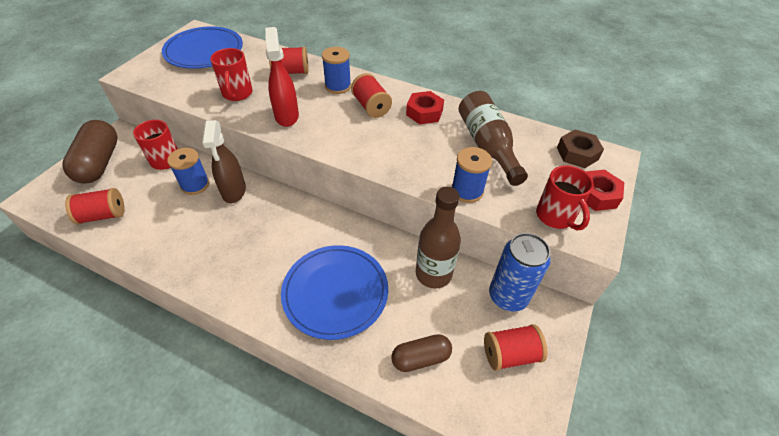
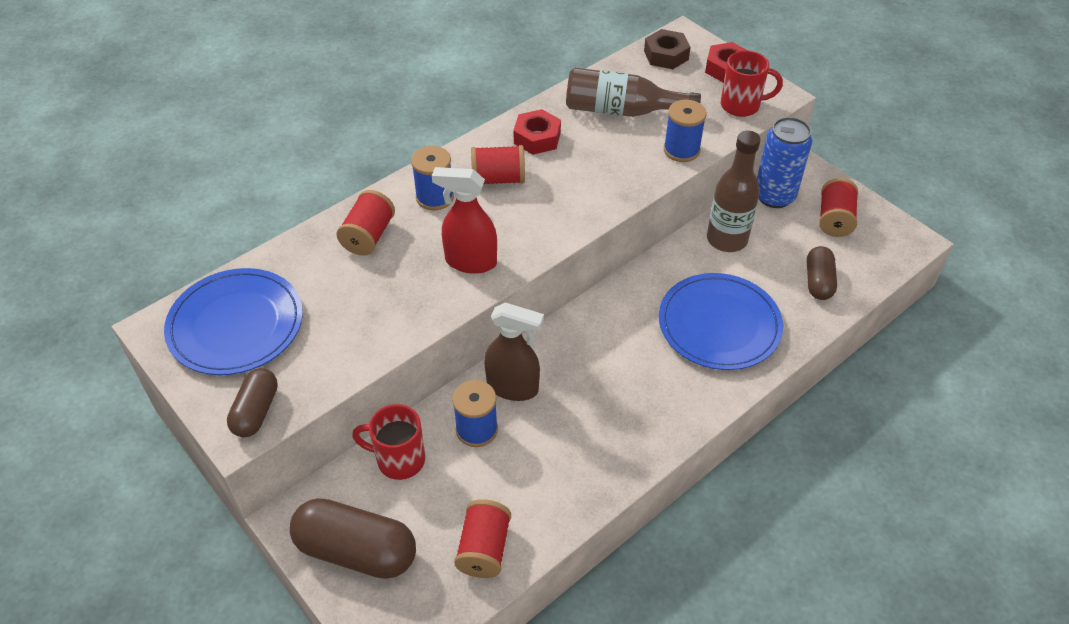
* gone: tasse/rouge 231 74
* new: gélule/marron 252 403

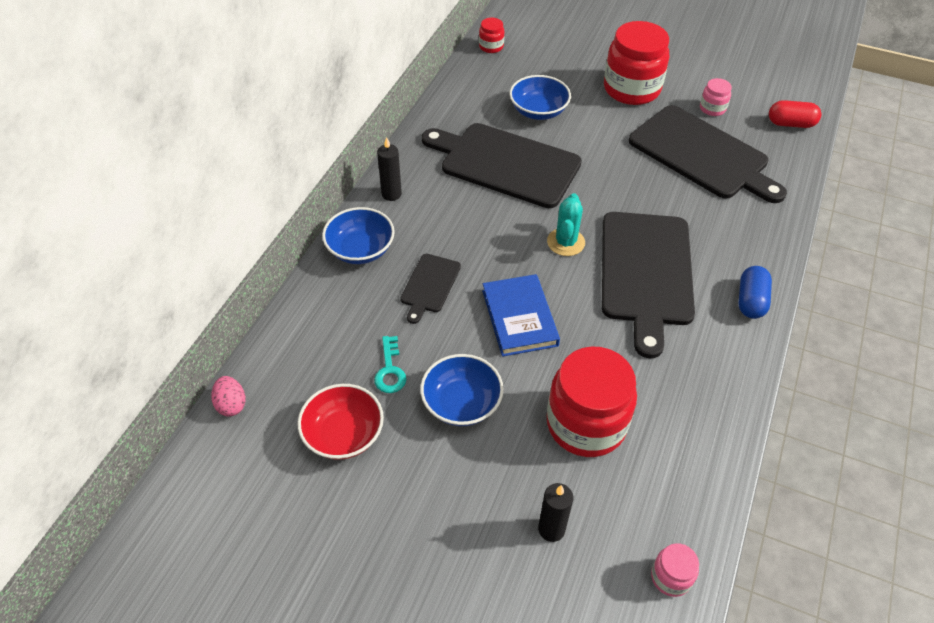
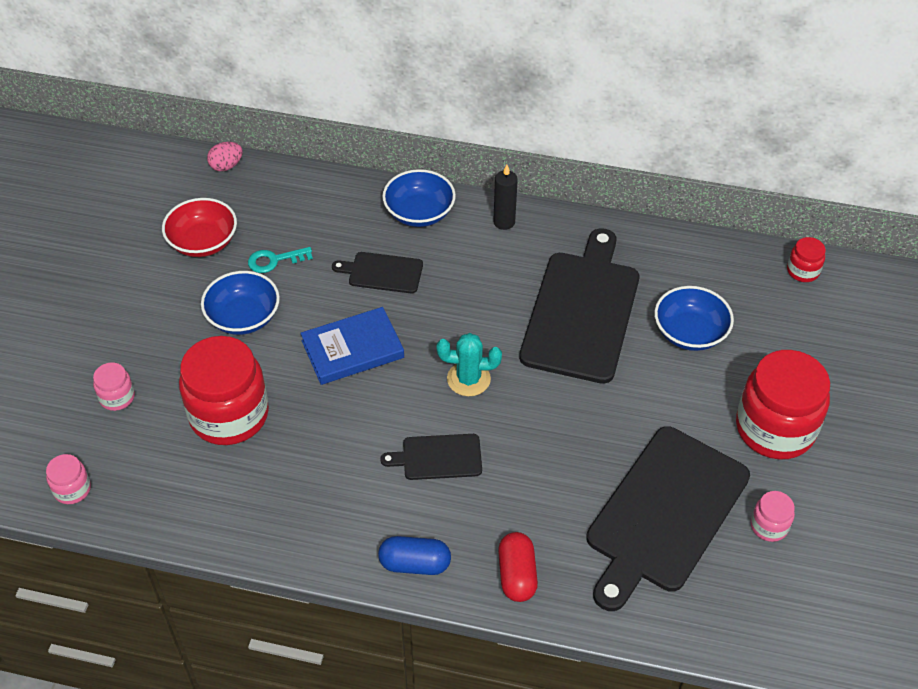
* shifted: gélule/rouge 795 114 to 518 567
* scaled: planche à découper/noir 648 285 = 431 457 x0.48
* swapped: bougie/noir 555 512 to bocal/rose 114 387

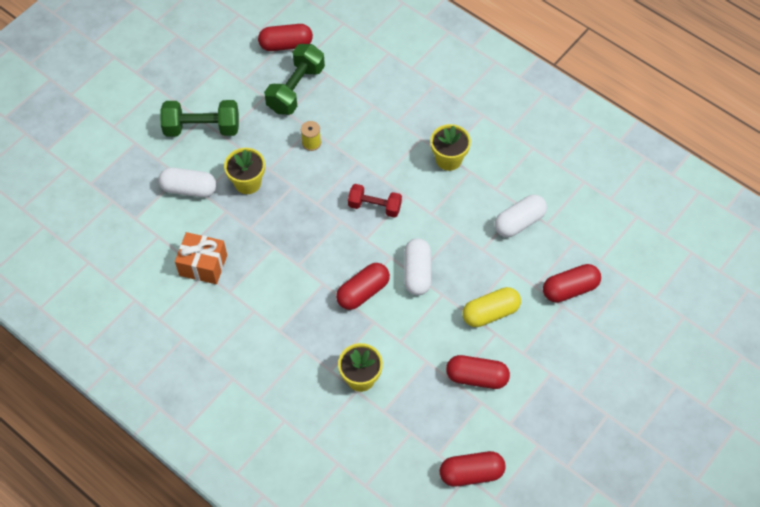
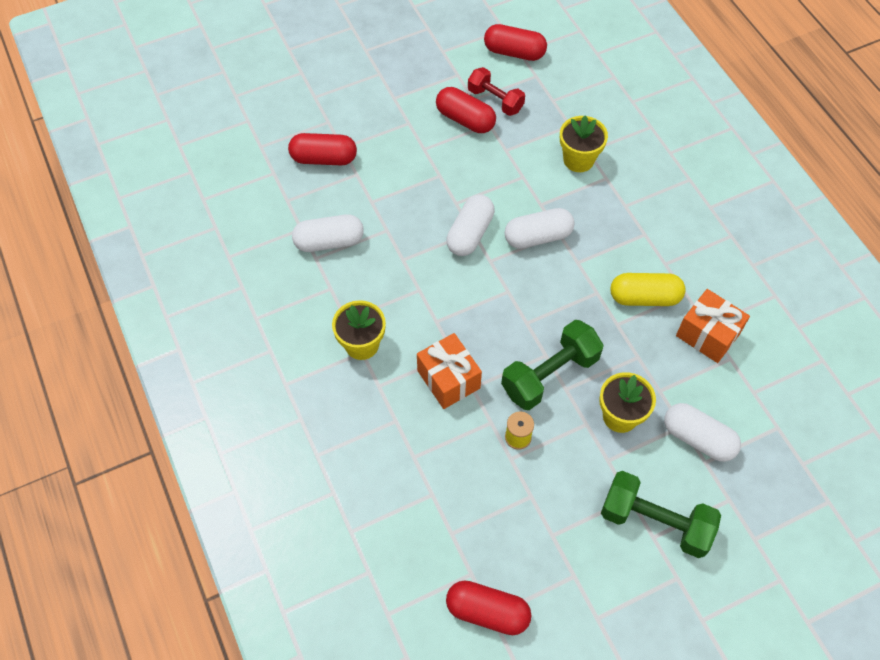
* shifted: haltère/vert 294 79 to 552 365
* shifted: haltère/rouge 375 201 to 496 91
* repainted: gélule/rouge 363 286 to gélule/blanc 540 228
* shifted: gélule/jaune 491 307 to 648 289
* new: cadeau/orange 449 371

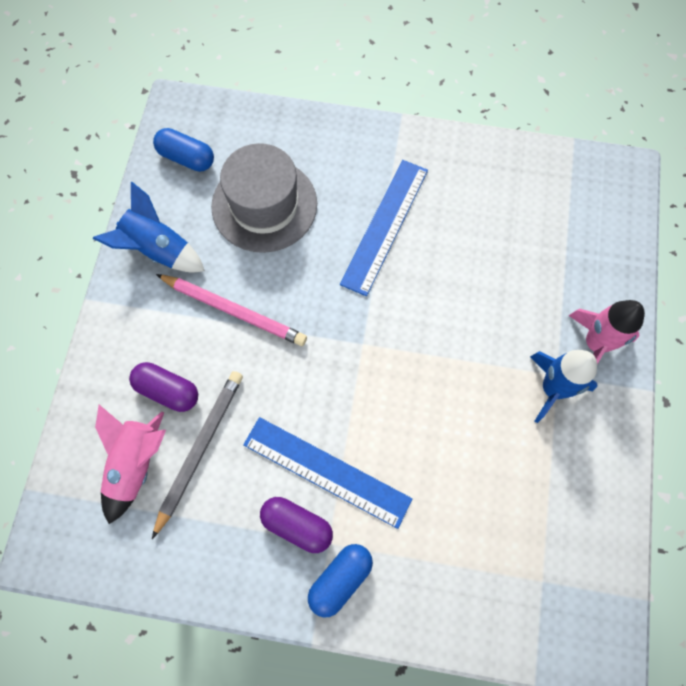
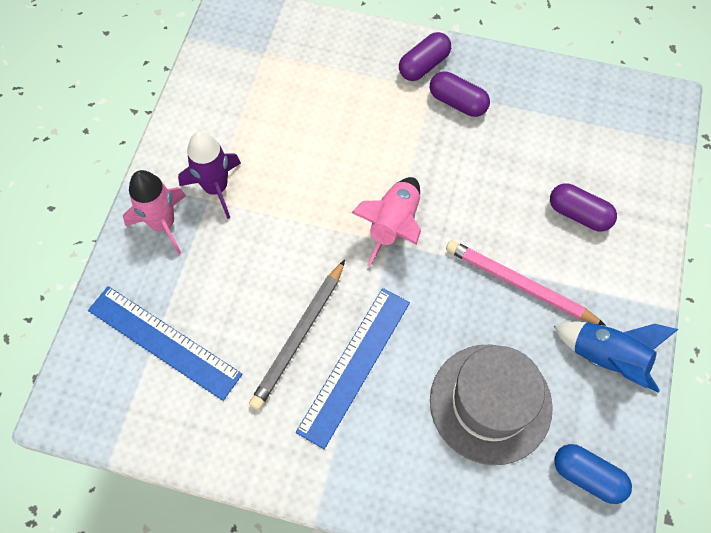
* repainted: fusée/bleu 563 386 to fusée/violet 209 175
* shifted: crayon/gris 197 455 to 297 335
* shifted: fusée/rose 130 464 to 386 222
* shifted: règle/bleu 328 473 to 165 343
* repainted: gélule/bleu 340 581 to gélule/violet 425 56

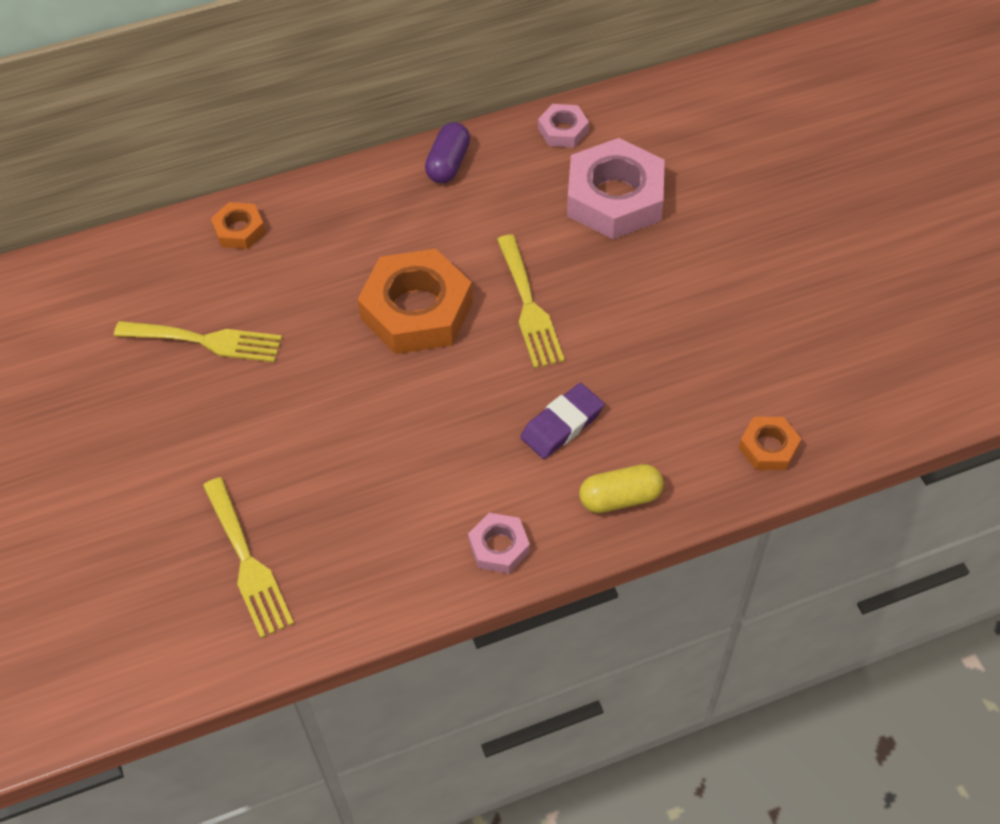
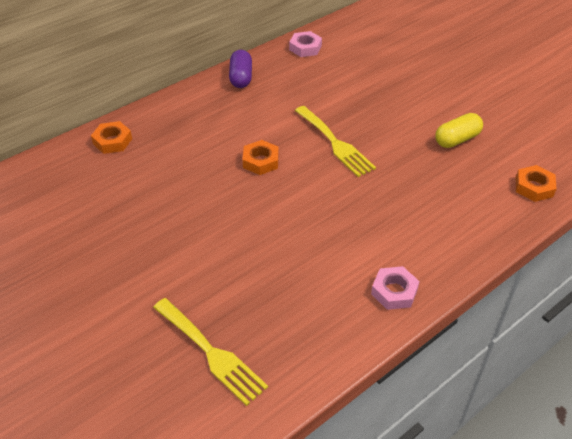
* gone: écrou/rose 616 188
* scaled: écrou/orange 415 301 = 261 157 x0.49
* gone: fourchette/jaune 198 341
* gone: gomme/violet 562 421
* shifted: gélule/jaune 621 488 to 459 130

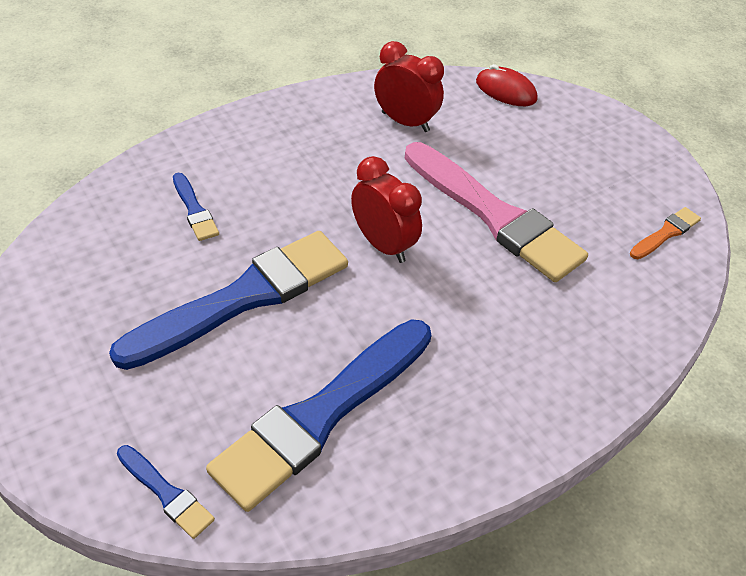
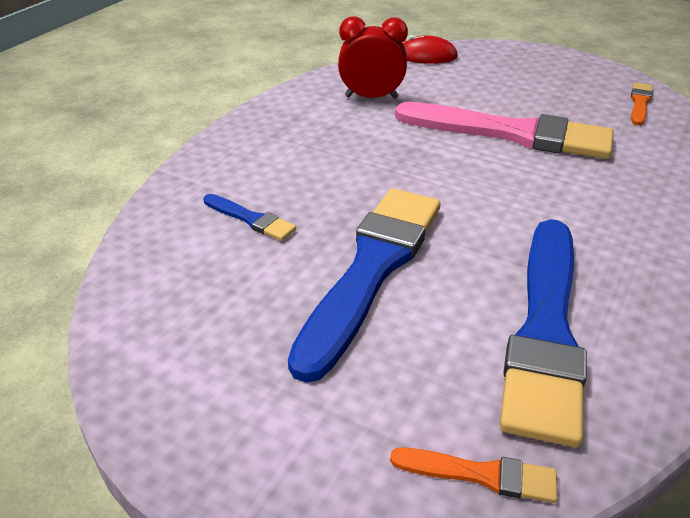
* gone: réveil/rouge 386 209
* repainted: pinceau/bleu 166 492 to pinceau/orange 473 475

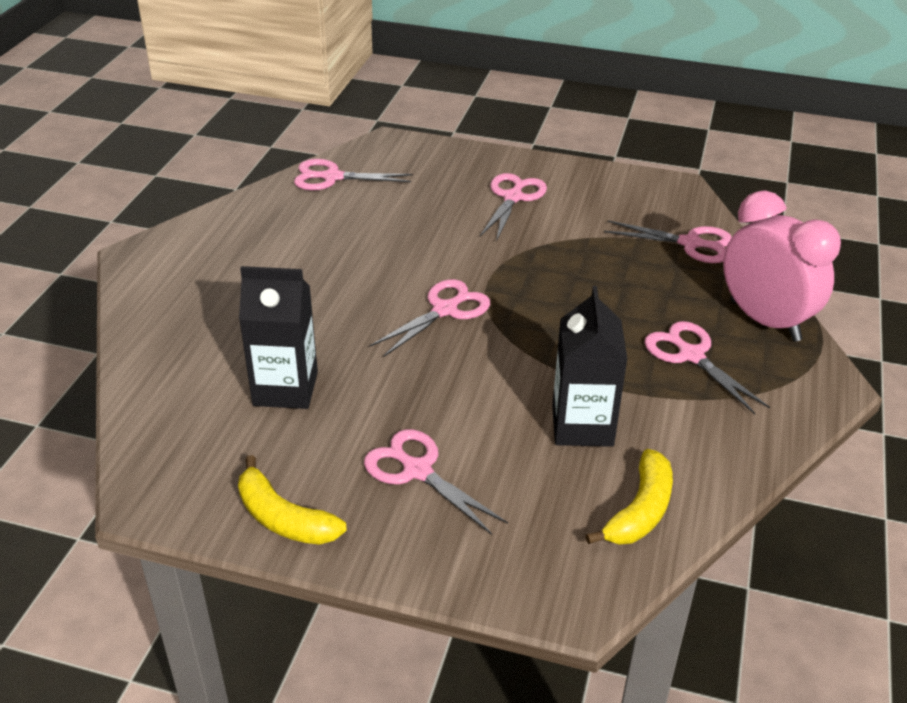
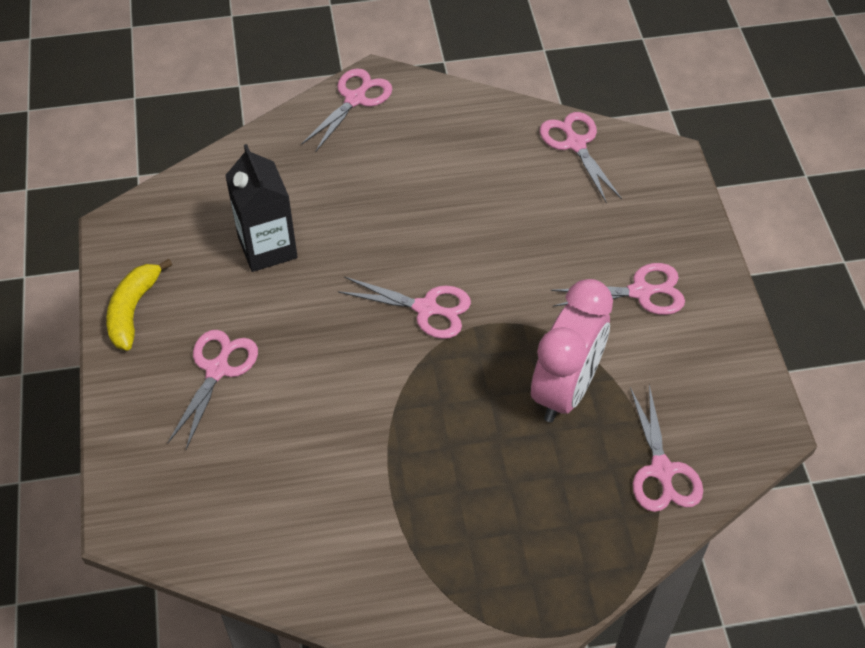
* shifted: réveil/rose 782 266 to 572 350
* gone: brique de lait/noir 590 366
* shifted: ciseaux/rose 707 367 to 347 110
* gone: banane/jaune 629 497

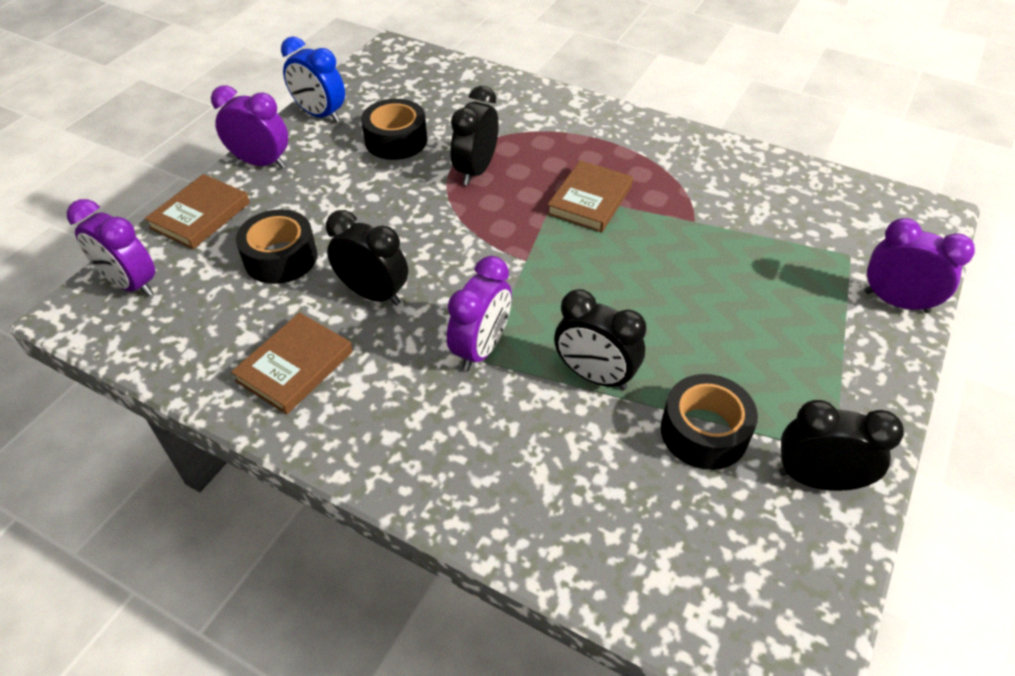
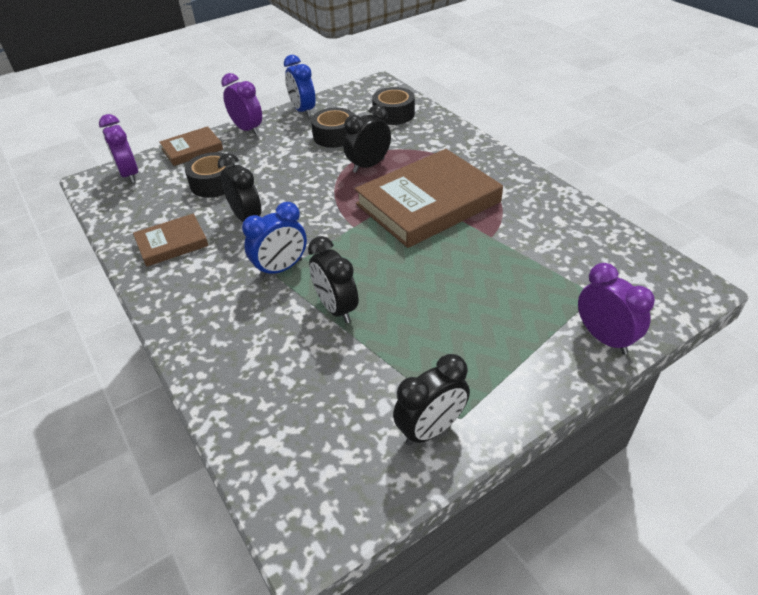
* scaled: livre/marron 590 196 = 428 198 x1.98
* repainted: réveil/violet 479 313 to réveil/bleu 274 240
* shifted: ruban adhésif/noir 709 422 to 393 106
* rotated: réveil/noir 841 445 = 431 400 105 degrees clockwise

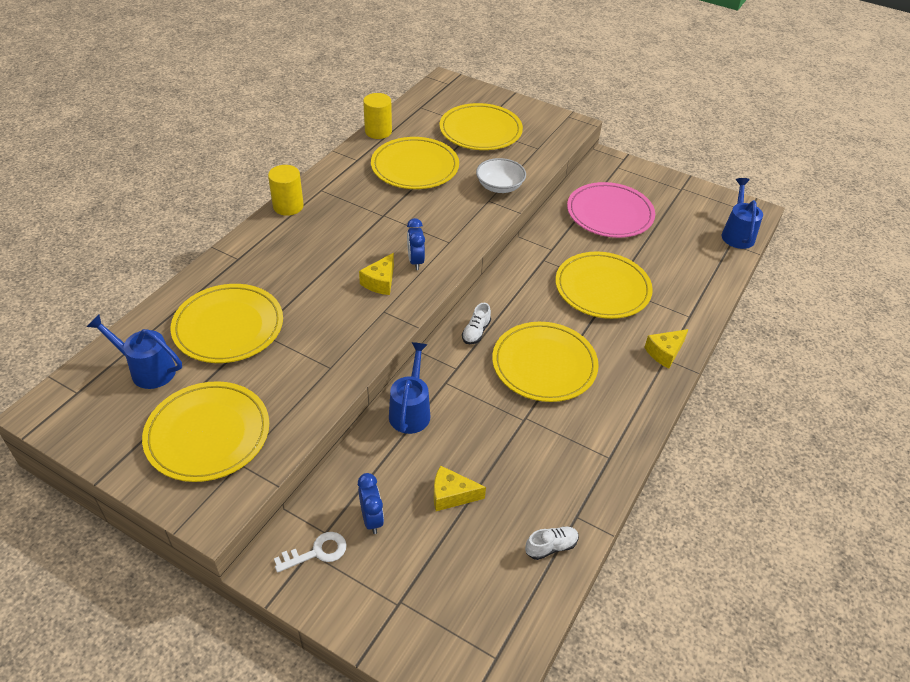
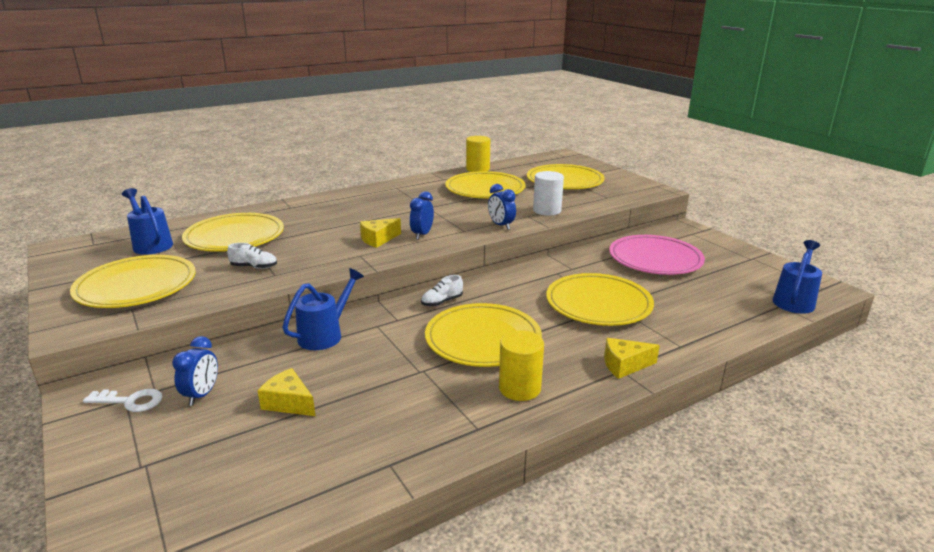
* swapped: bol/blanc 501 175 to cylindre/blanc 548 193
* shifted: cylindre/jaune 286 190 to 521 365
* shifted: chaussure/blanc 552 543 to 252 256
* new: réveil/bleu 502 207

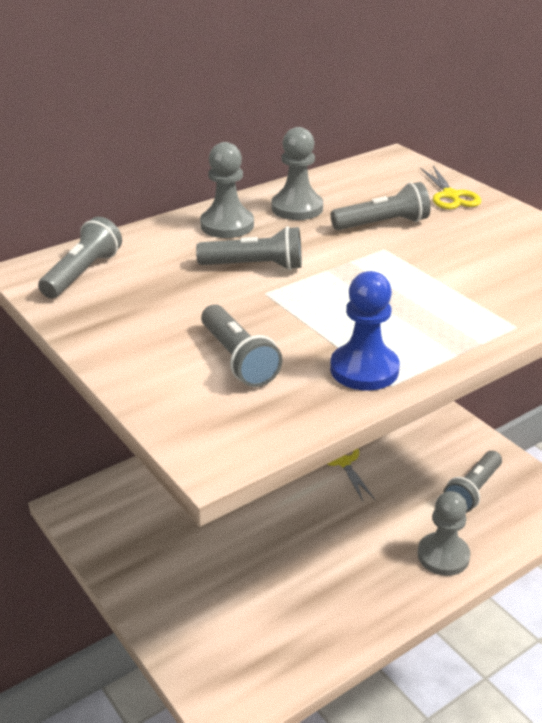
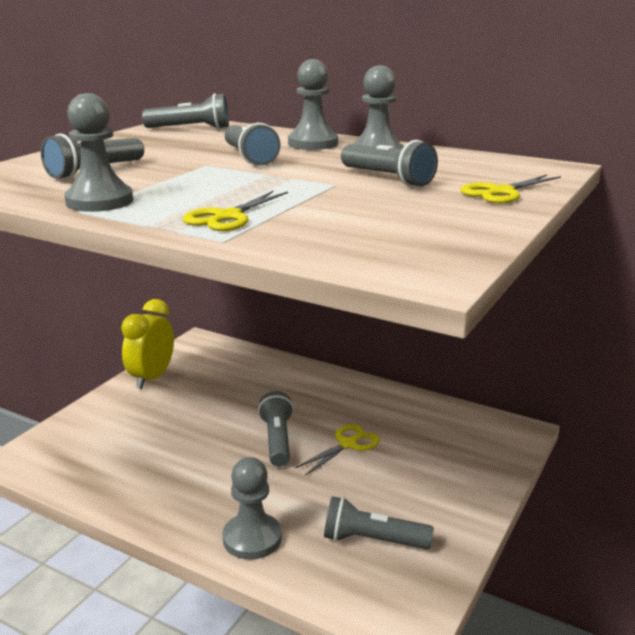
* repainted: pion/bleu 365 331 to pion/gris 98 152
* new: ciseaux/jaune 235 211
* new: réveil/jaune 147 344
* new: lampe de poche/gris 276 429

